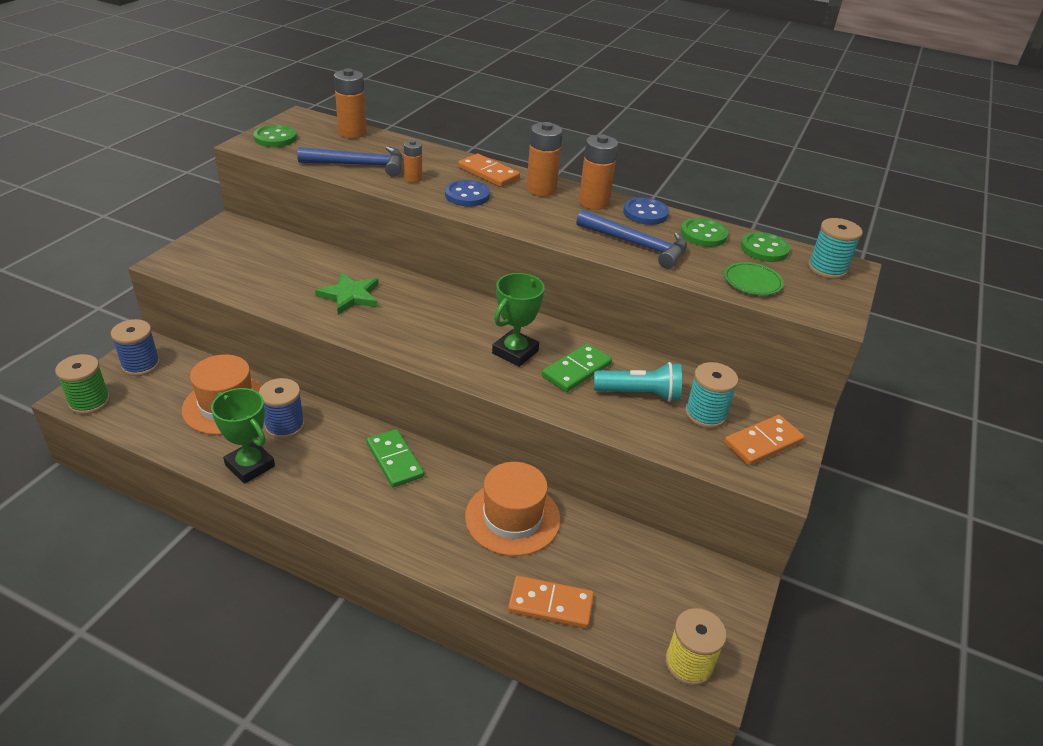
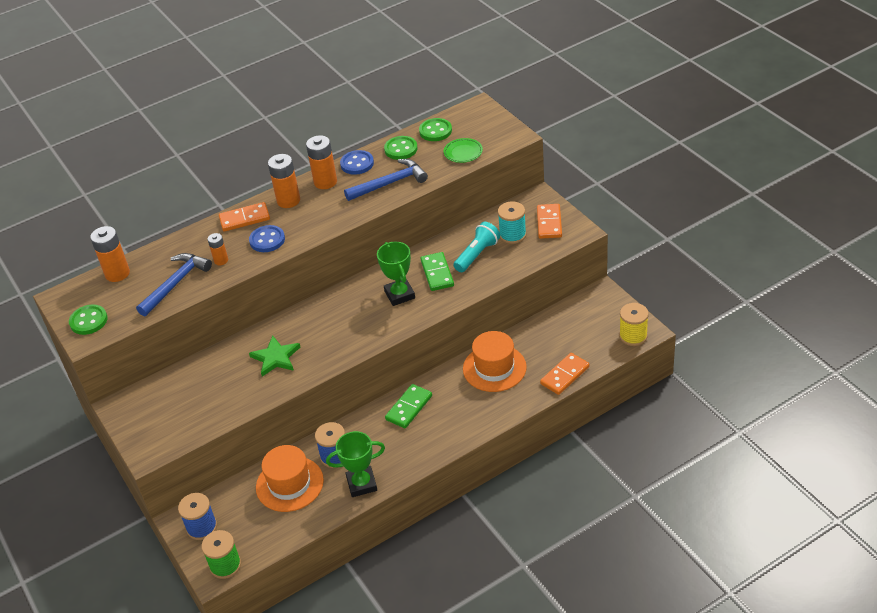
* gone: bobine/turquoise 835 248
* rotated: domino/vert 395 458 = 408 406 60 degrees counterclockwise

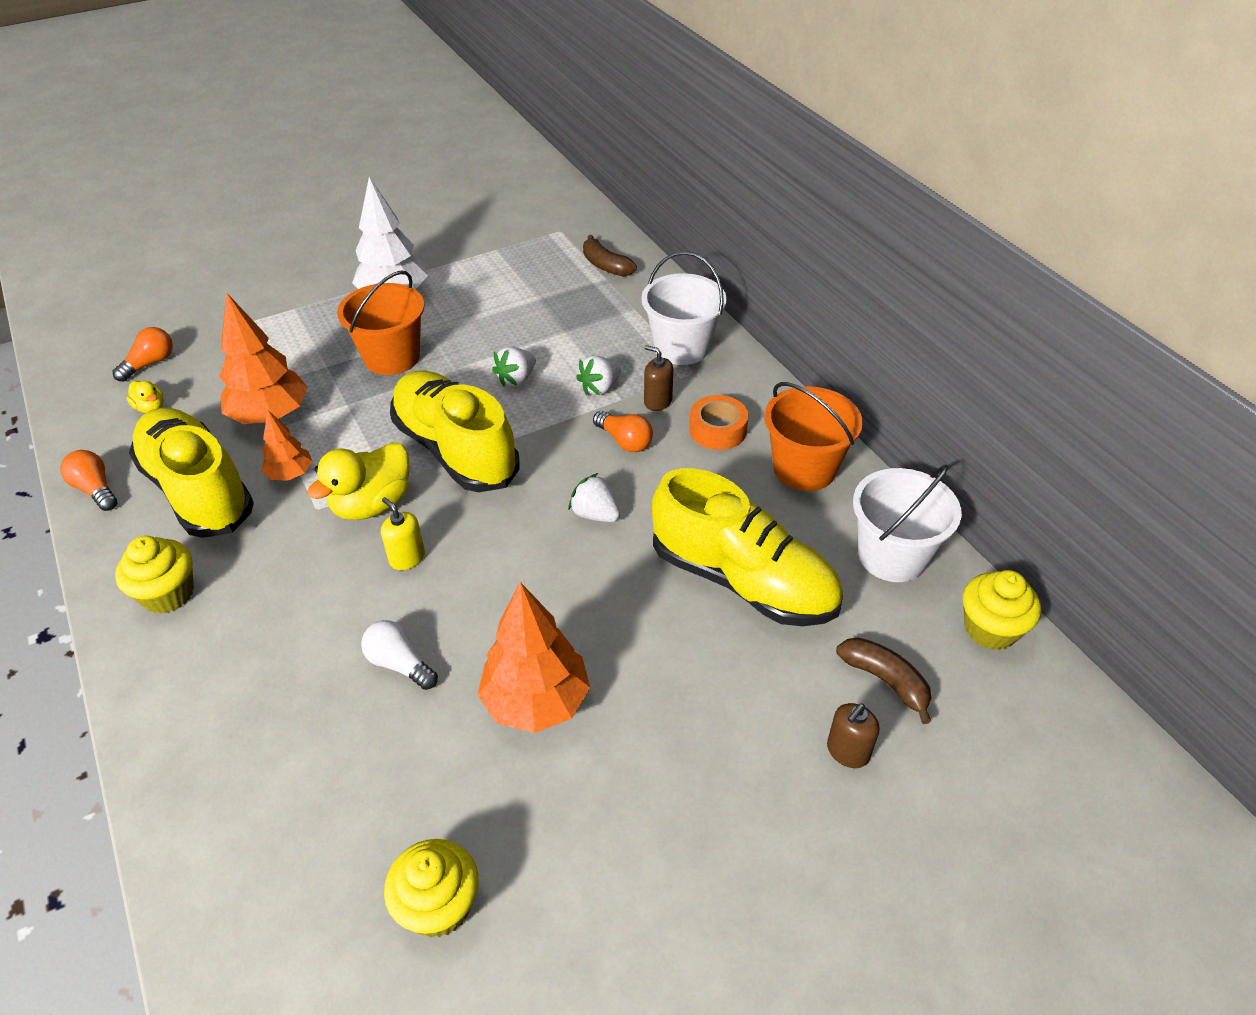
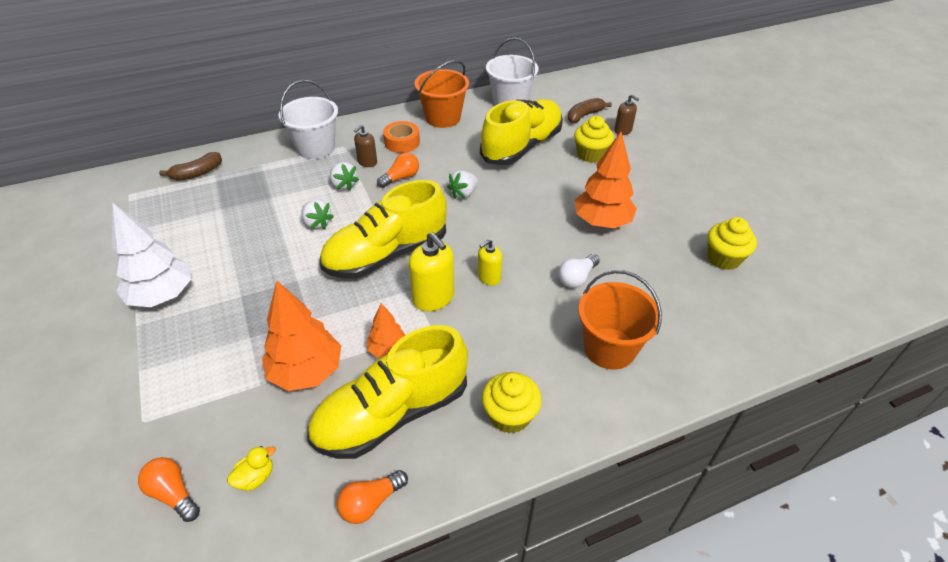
* shifted: seau/orange 380 323 to 620 320
* swapped: canard/jaune 358 481 to distributeur de savon/jaune 431 271
* shifted: muffin/jaune 1002 610 to 594 139

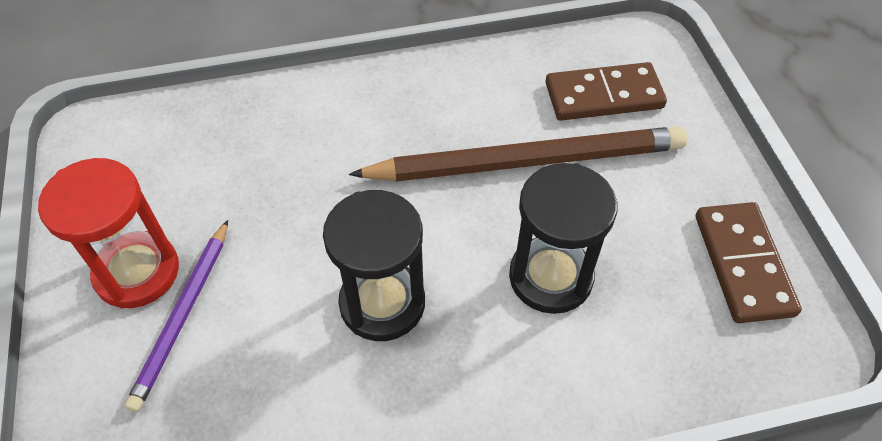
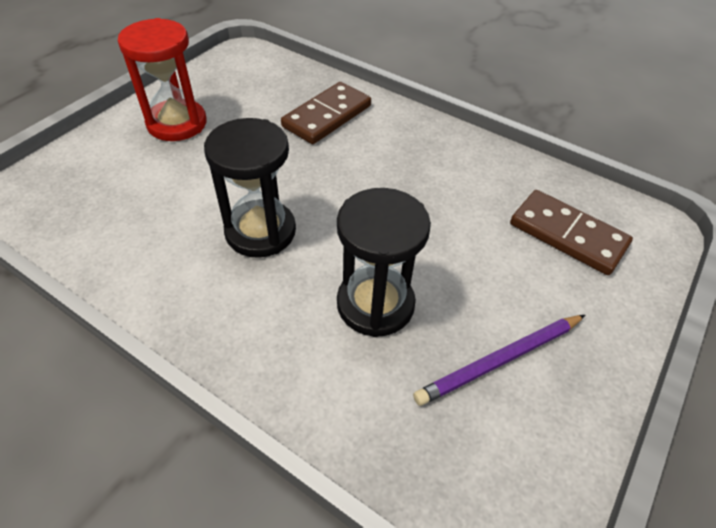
* gone: crayon/marron 518 154
* shifted: domino/marron 749 262 to 326 113
* shifted: crayon/violet 176 316 to 499 360

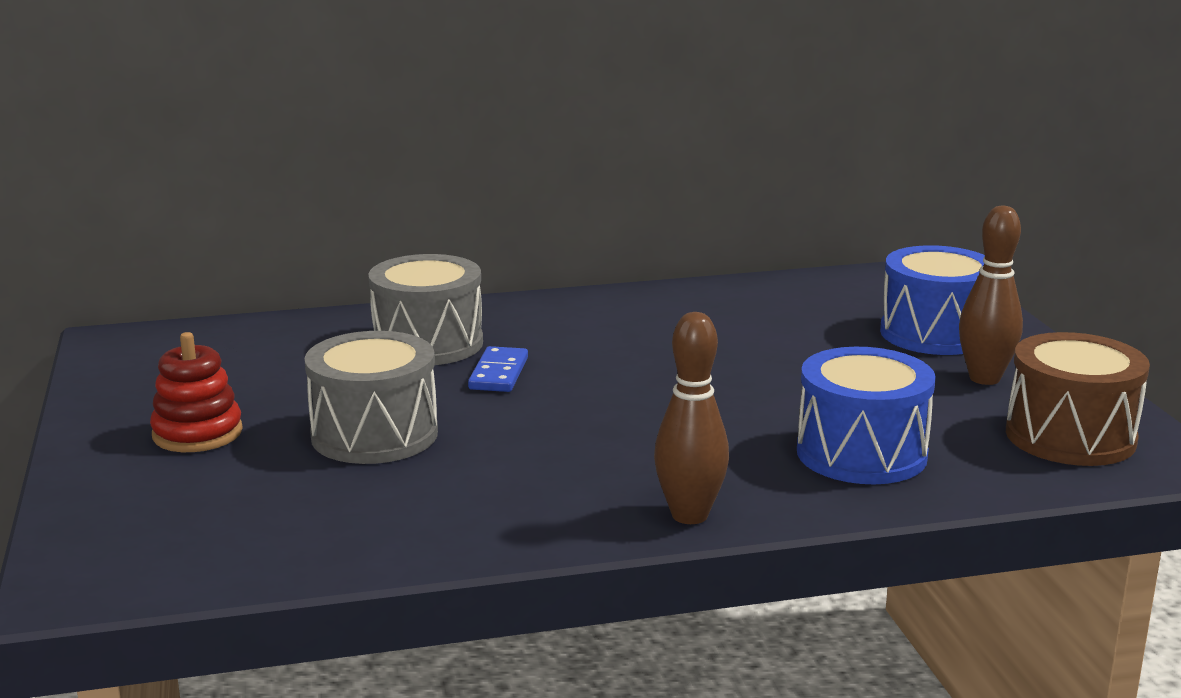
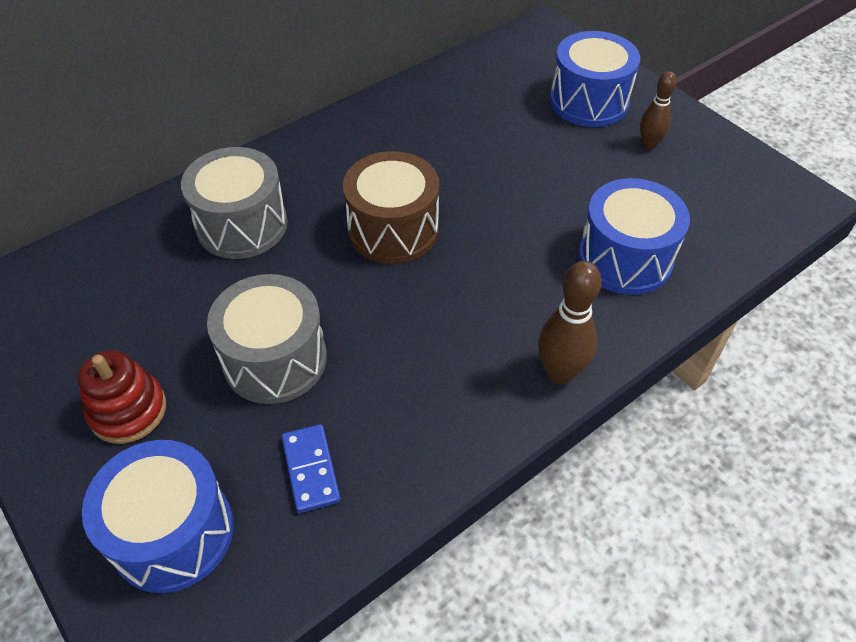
* scaled: quille/marron 991 295 = 658 110 x0.66
* shifted: tambour/marron 1078 399 to 391 207
* shifted: domino/bleu 498 369 to 311 468
* new: tambour/bleu 157 516

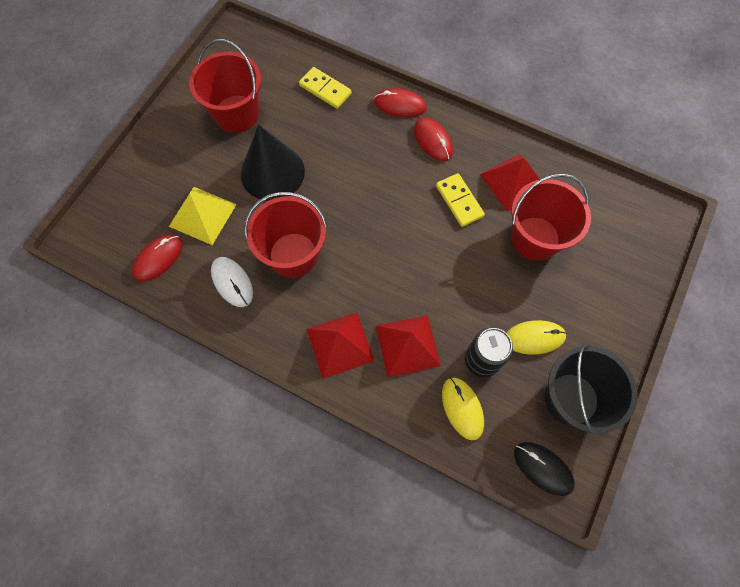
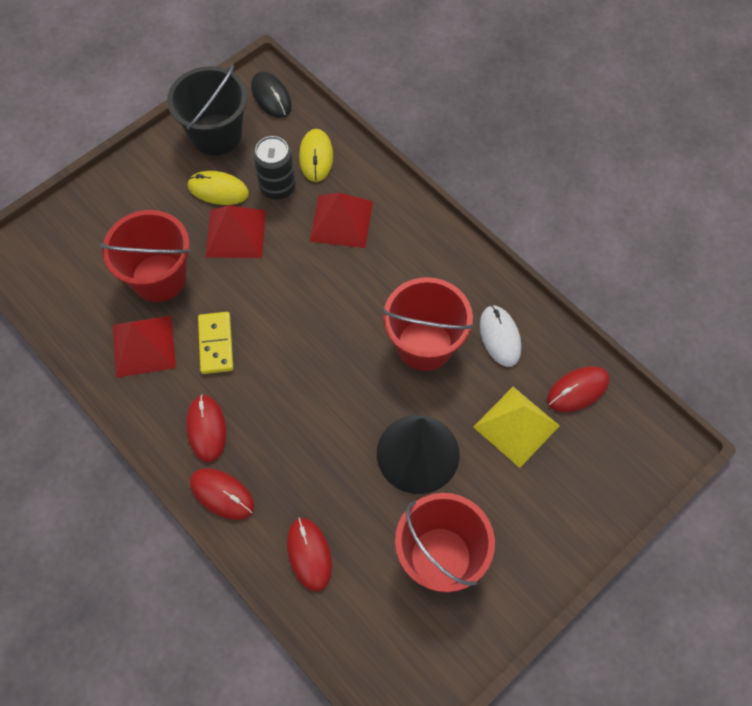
* swapped: domino/jaune 325 88 to souris/rouge 309 555
* shifted: pyramide/rouge 340 345 to 236 232

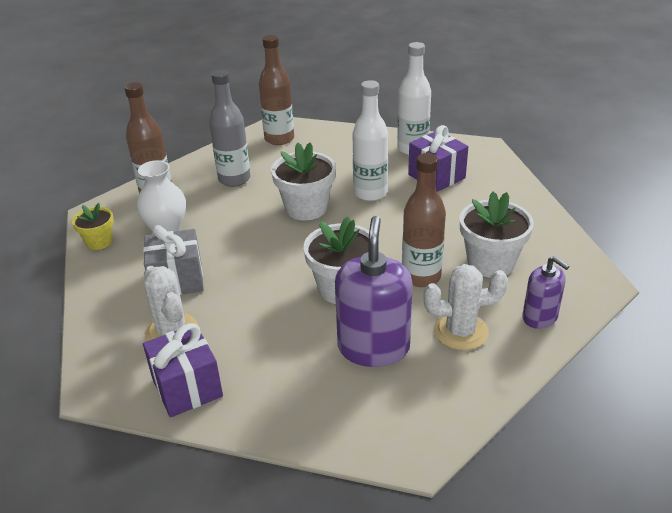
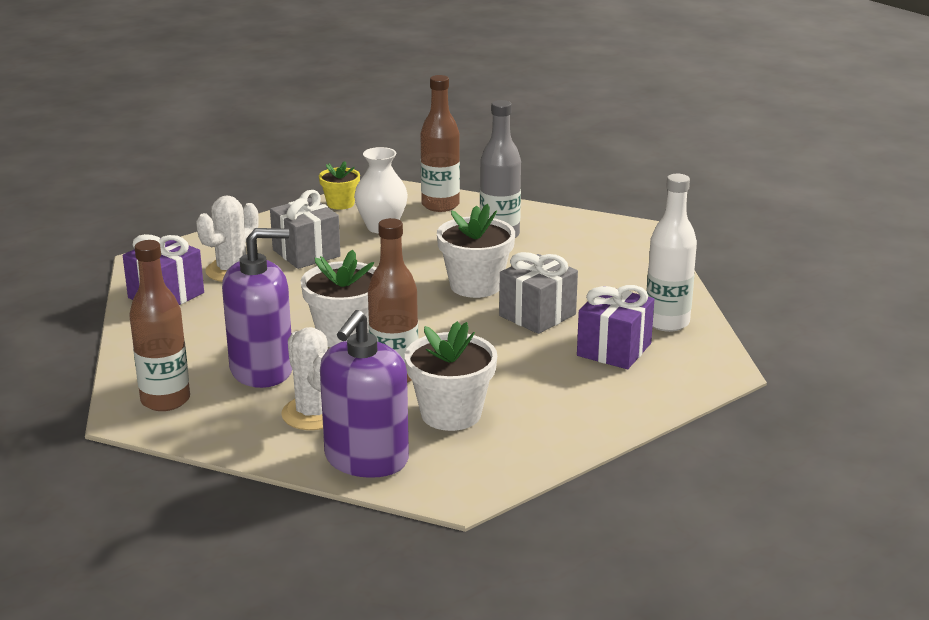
* shifted: bouteille/marron 276 90 to 159 325
* swapped: bouteille/blanc 370 140 to cadeau/gris 538 293
* scaled: distributeur de savon/violet 545 292 = 364 394 x1.73

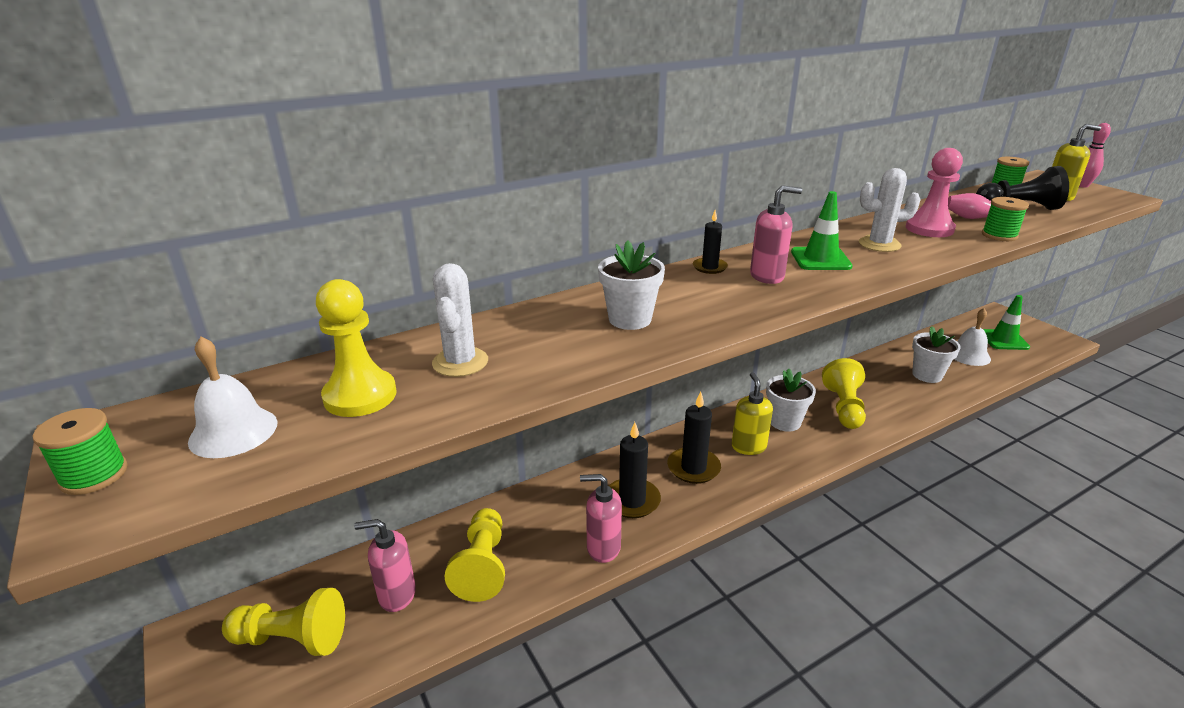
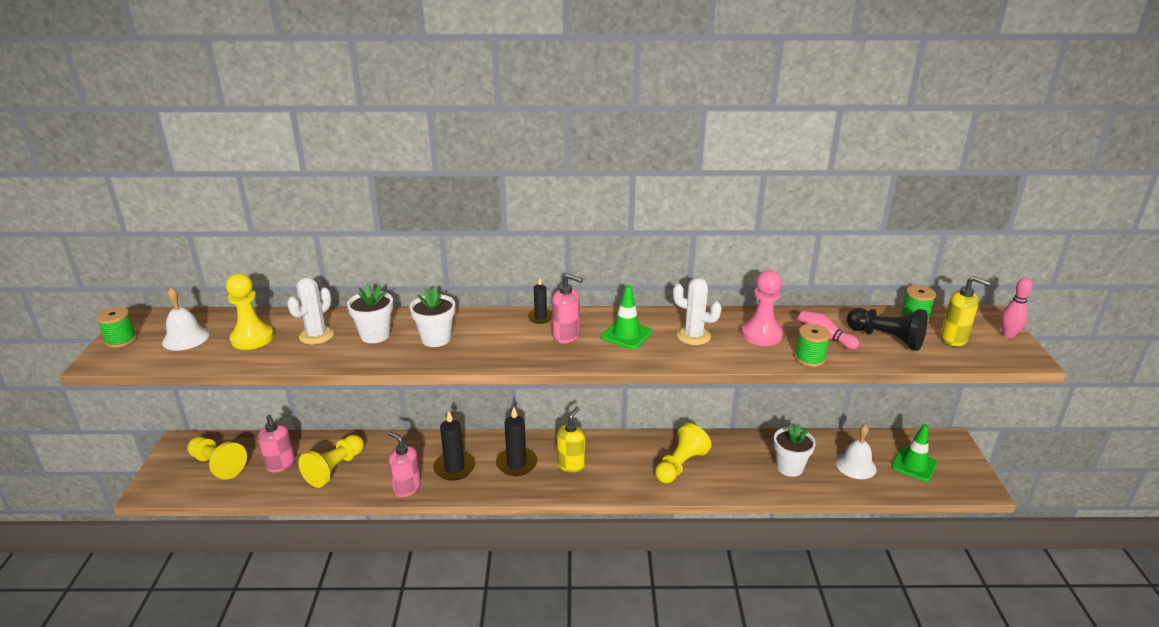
* shifted: pot de fleurs/blanc 791 400 to 370 313
* rotated: distributeur de savon/rose 385 565 = 276 444 150 degrees counterclockwise

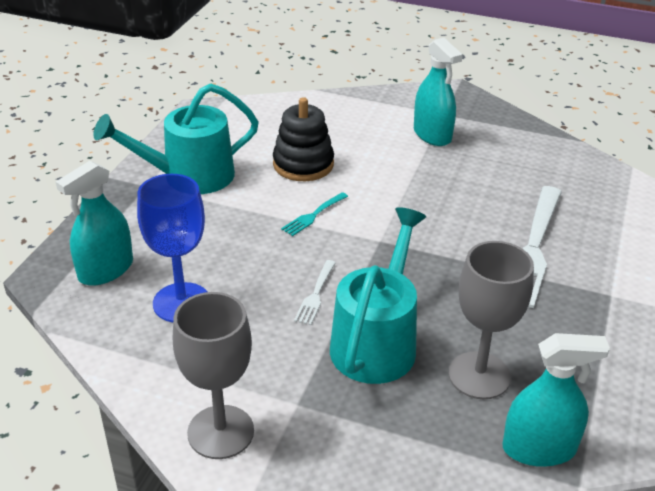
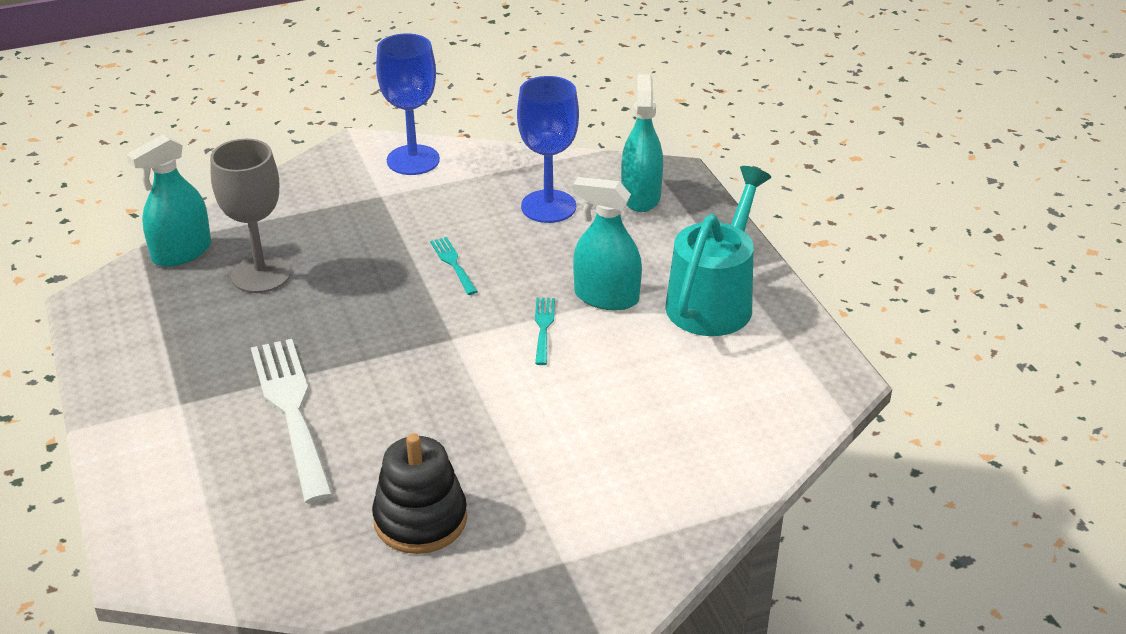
* shifted: vaporisateur/turquoise 438 92 to 607 243
* shifted: jouet à empiler/noir 303 139 to 419 493
* gone: arrosoir/turquoise 378 295
* repainted: fourchette/blanc 315 292 to fourchette/turquoise 454 266
* repainted: verre à pied/gris 213 375 to verre à pied/bleu 408 104

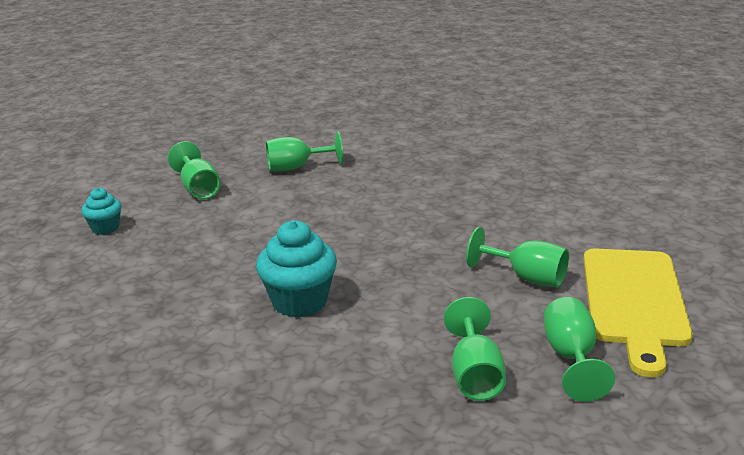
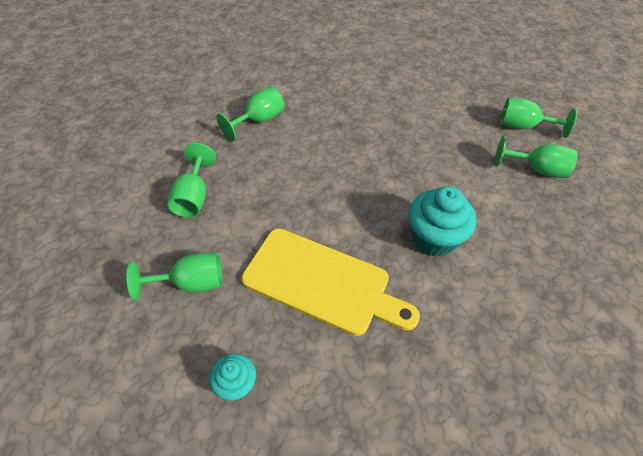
* shifted: verre à pied/vert 517 257 to 250 114
* shifted: planche à découper/jaune 638 313 to 330 282

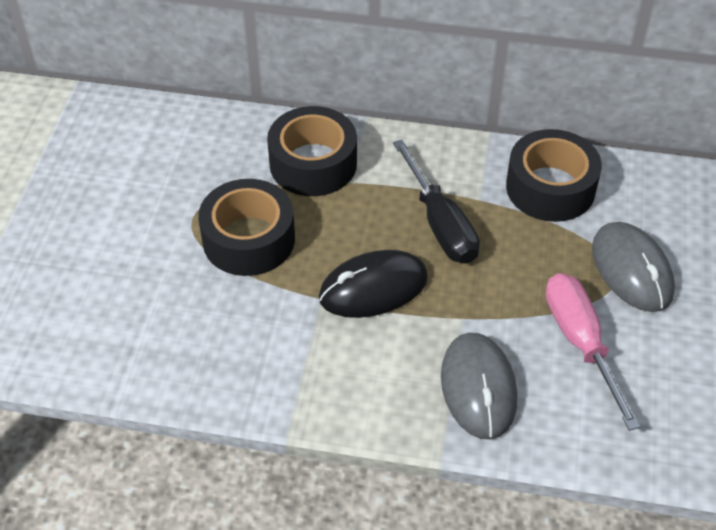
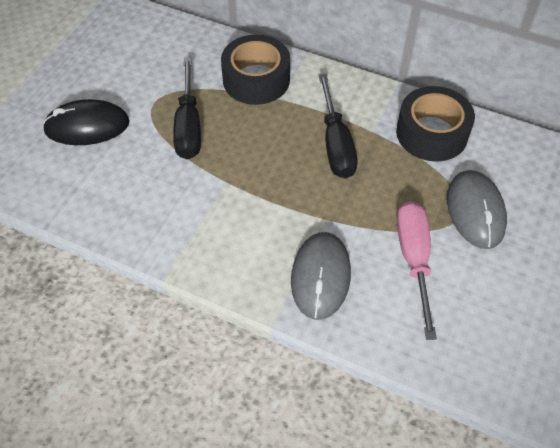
* swapped: ruban adhésif/noir 246 227 to tournevis/noir 187 108
* shifted: souris/noir 373 284 to 86 122

